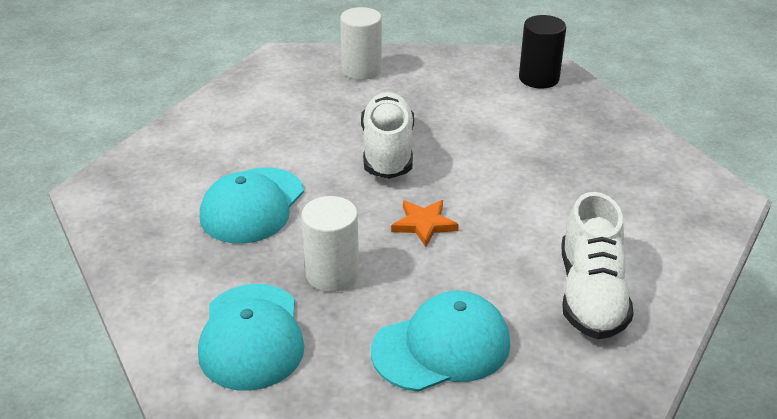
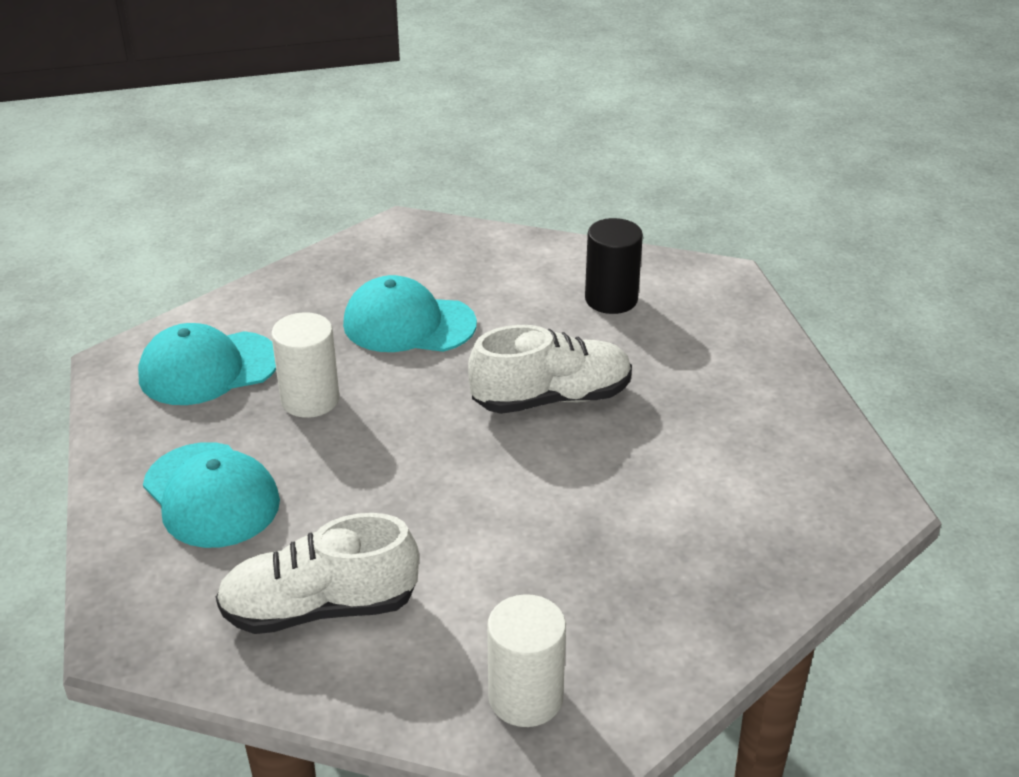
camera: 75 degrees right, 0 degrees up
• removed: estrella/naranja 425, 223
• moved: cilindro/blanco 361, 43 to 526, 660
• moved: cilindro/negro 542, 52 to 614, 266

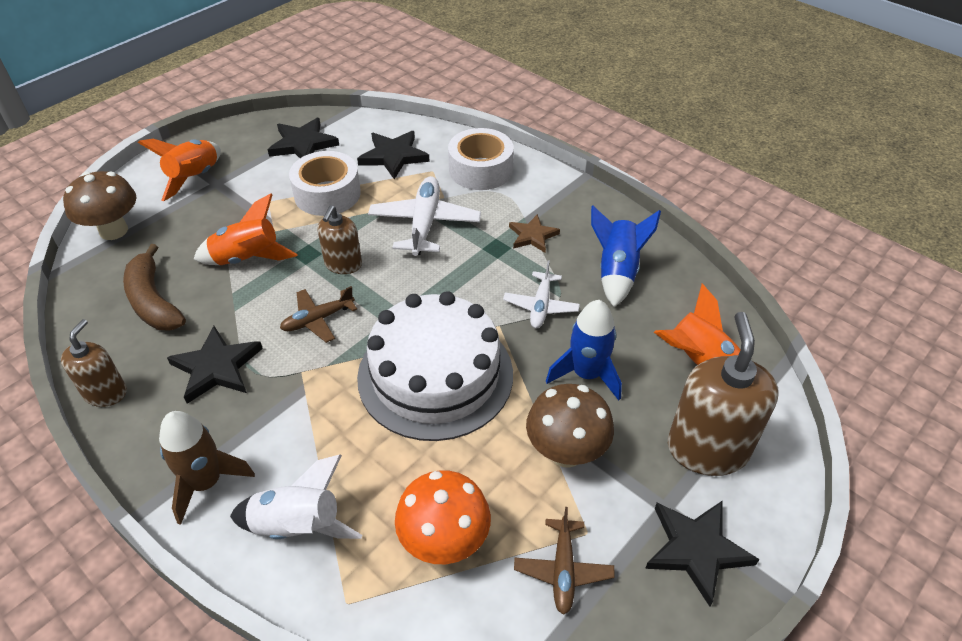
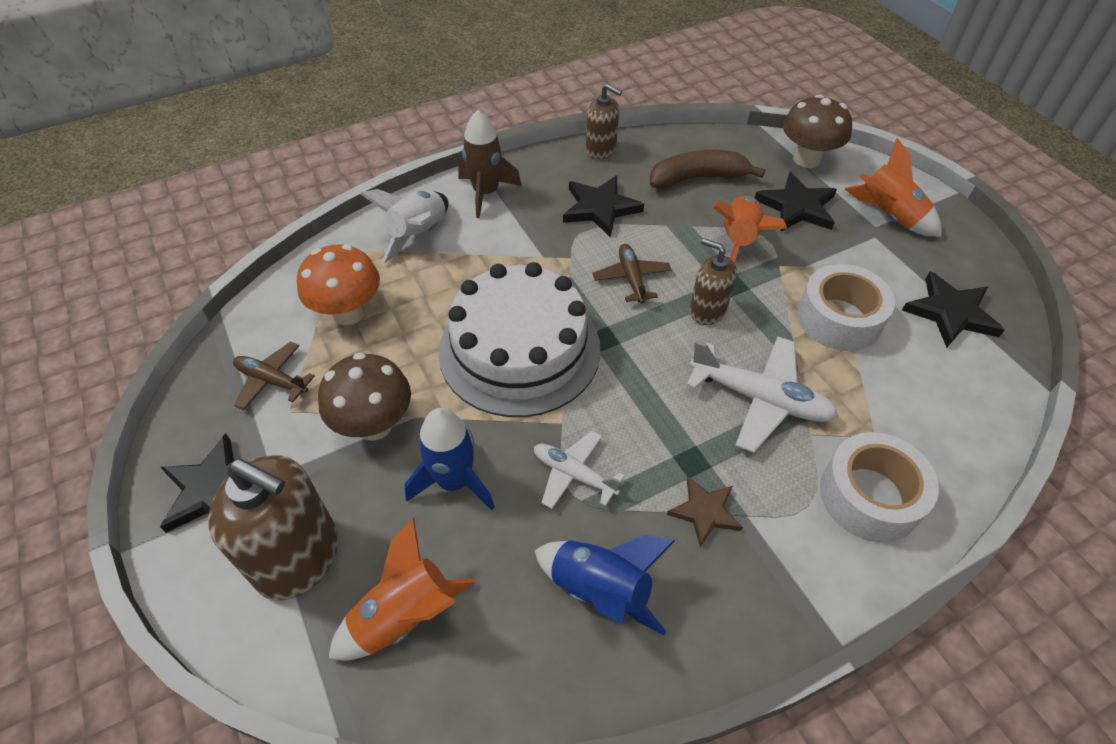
camera: 110 degrees right, 5 degrees up
• moved: estrella/negro 393, 155 to 796, 202

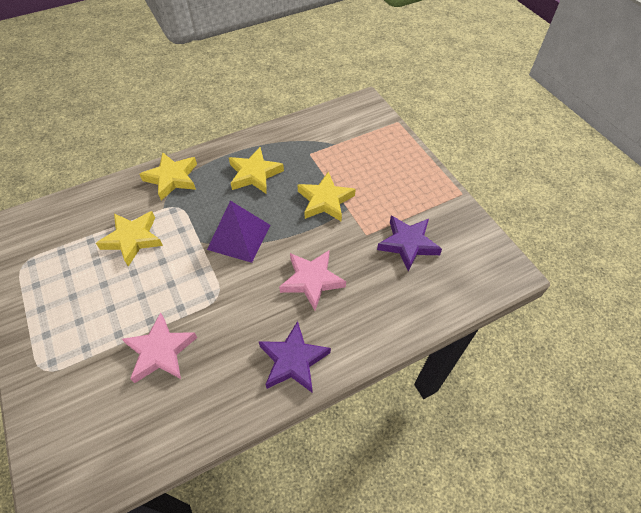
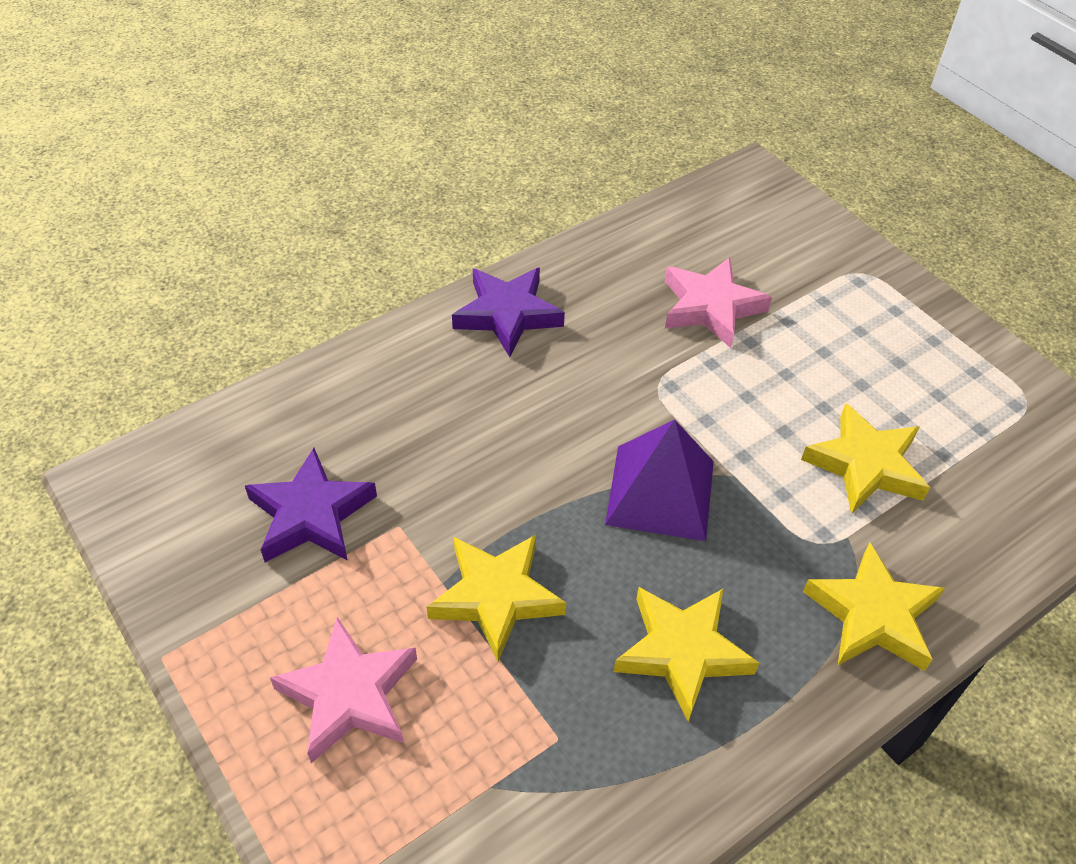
camera: 170 degrees right, 5 degrees down
• moved: estrella/rosa 312, 280 to 343, 690

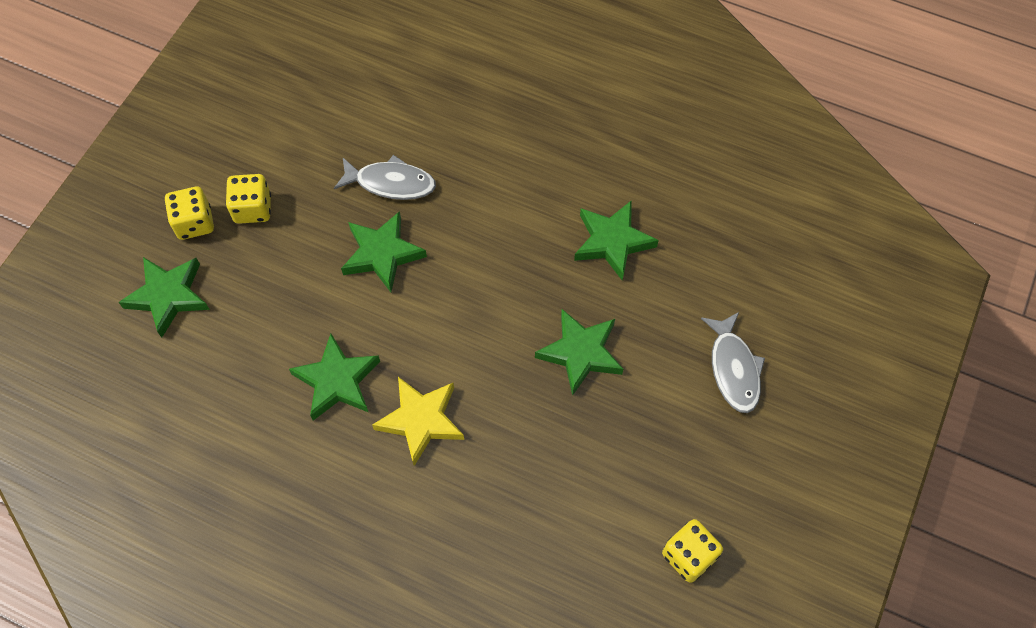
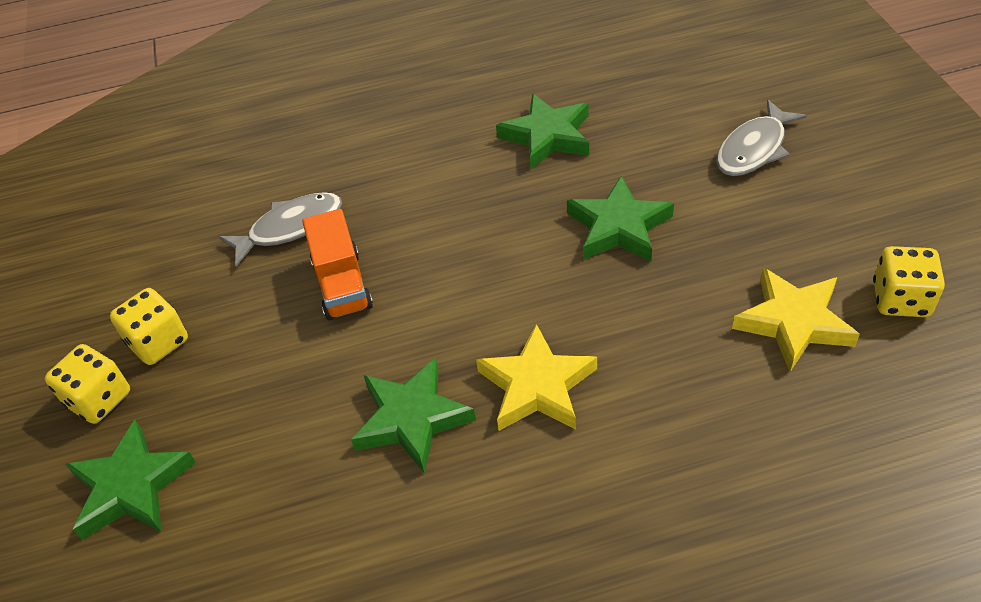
camera: 35 degrees left, 15 degrees down
• added: estrella/amarillo 796, 320
• replaced: estrella/verde 384, 251 to camión/naranja 337, 264
• turned: pez/gris 733, 362 = 761, 138 90 degrees clockwise

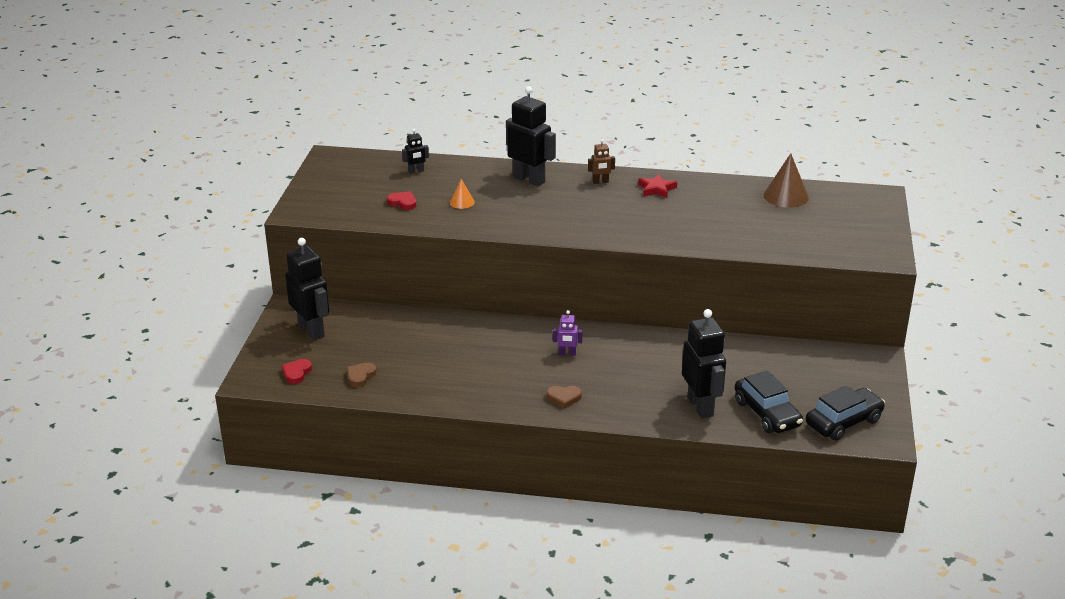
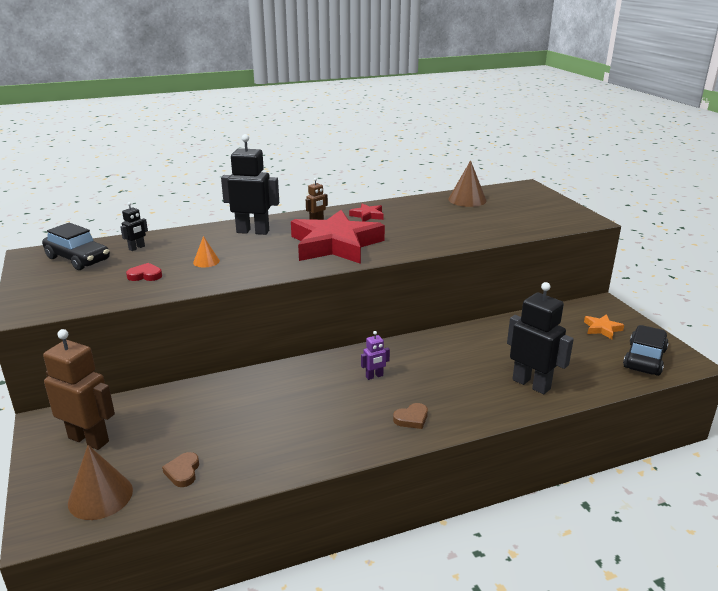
camera: 30 degrees left, 5 degrees down
• added: estrella/rojo 338, 237
• added: estrella/naranja 604, 326
• moved: coche/negro 769, 401 to 76, 246
• replaced: corazón/rojo 297, 371 to cono/marrón 100, 482
• recoloured: robot/negro 307, 289 to robot/marrón 79, 389

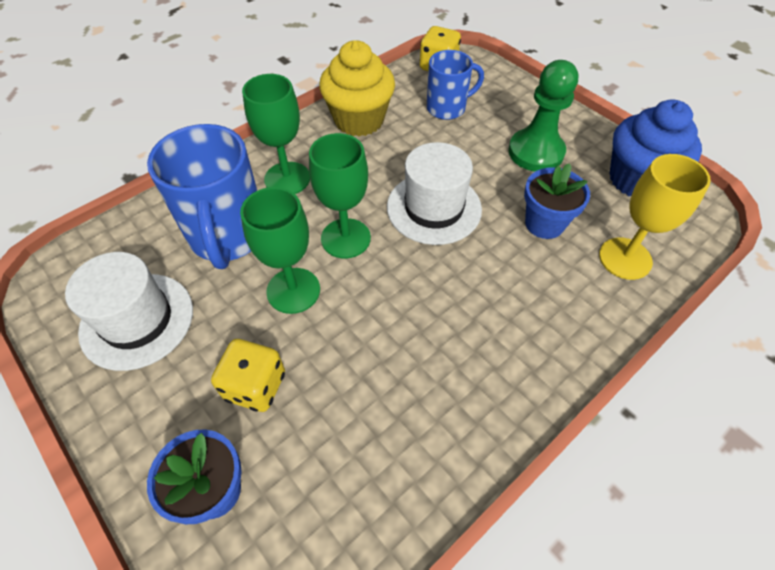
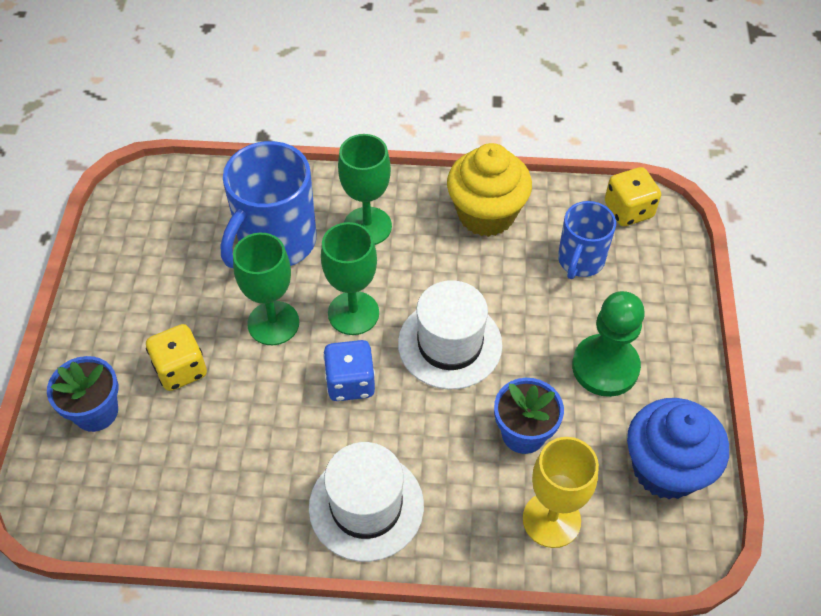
camera: 45 degrees right, 0 degrees up
• added: dado/azul 349, 370
• moved: sombrero/blanco 129, 311 to 366, 502
• turned: taza/azul 455, 85 = 587, 240 90 degrees clockwise

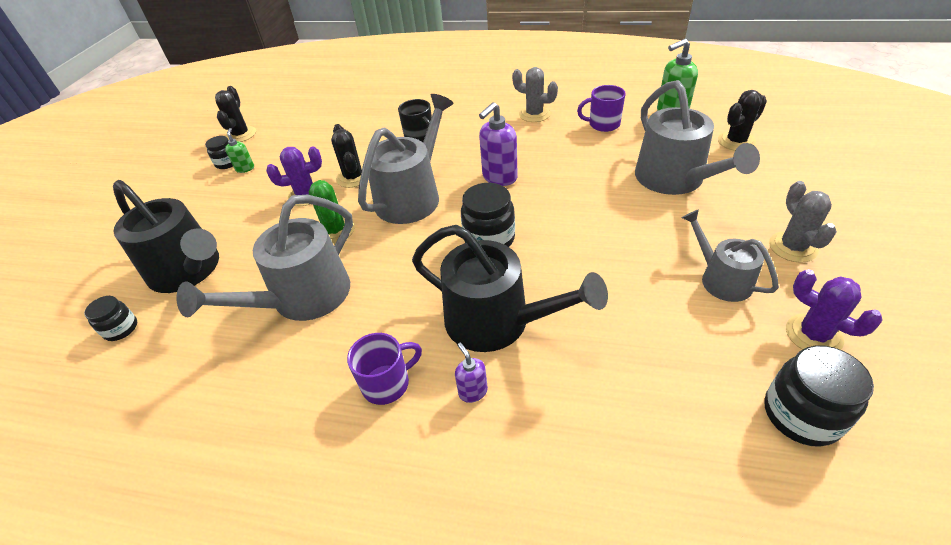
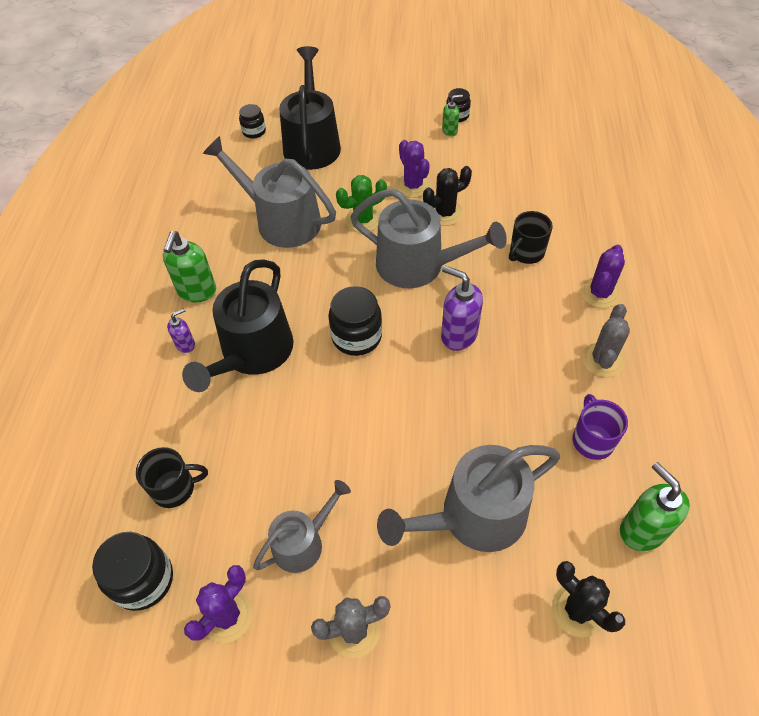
camera: 80 degrees right, 10 degrees up
• removed: cactus/negro 235, 114
• added: taza/negro 172, 477
• added: cactus/morado 602, 276
• replaced: taza/morado 384, 369 to dispensador de jabón/verde 189, 266
• turned: regadera/negro 166, 236 = 310, 108 150 degrees clockwise

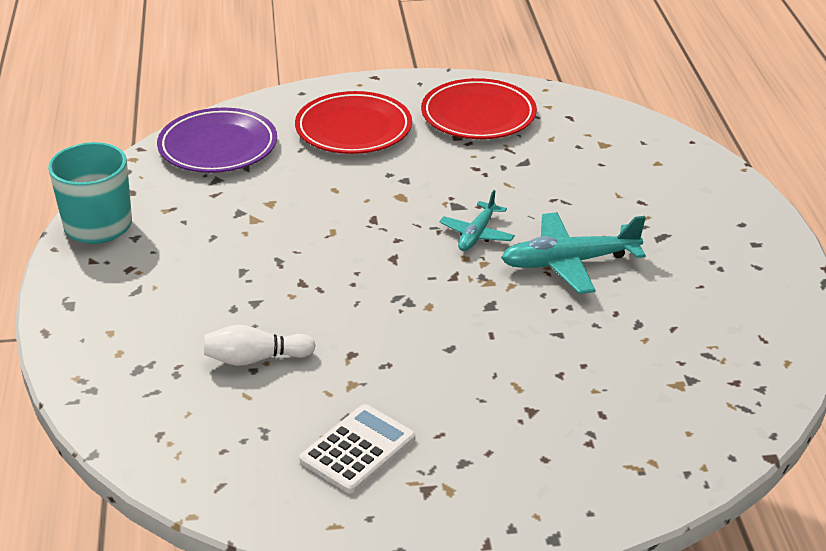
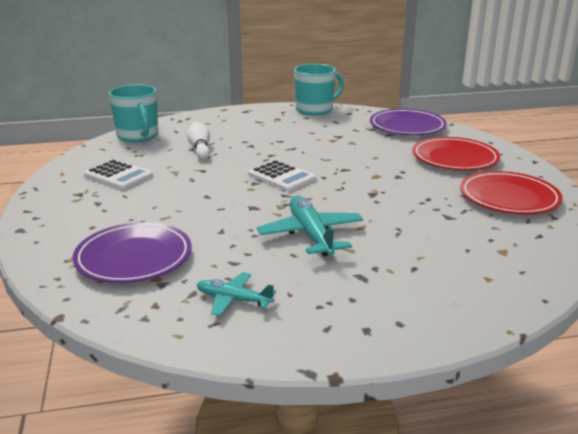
camera: 85 degrees right, 10 degrees down
• added: plato/morado 132, 252
• added: taza/turquesa 133, 113
• added: calculadora/blanco 282, 176
• moved: avión/turquesa 477, 220 to 236, 294

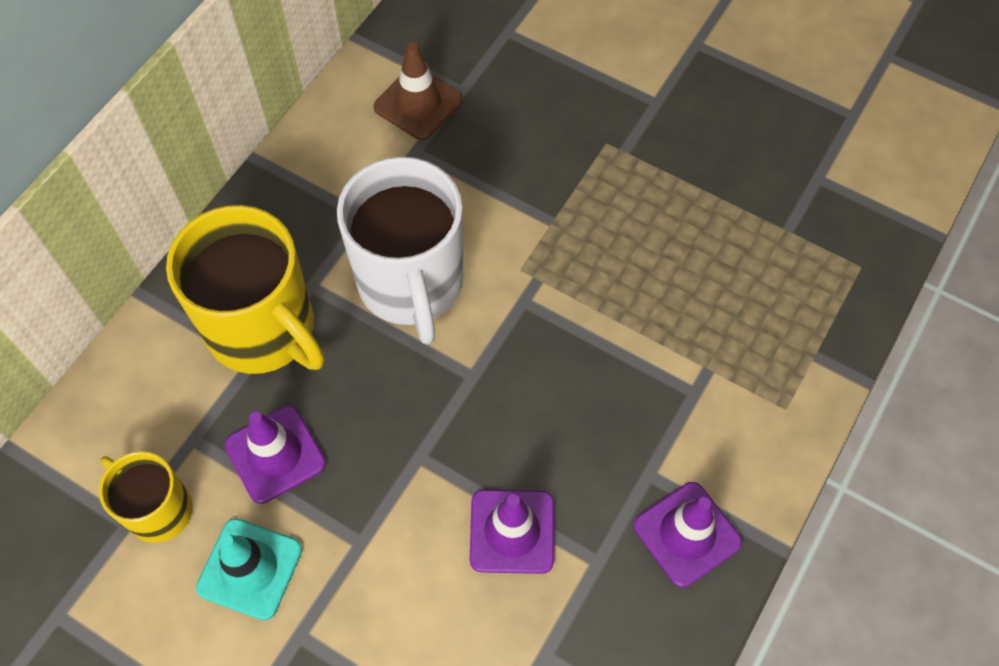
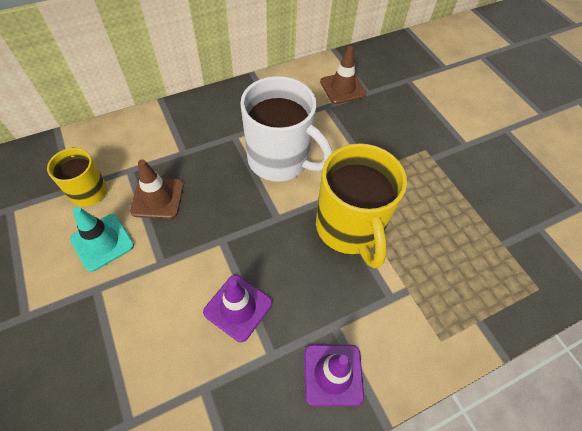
camera: 30 degrees right, 5 degrees down
• moved: taza/amarillo 245, 289 to 361, 205
• recoloured: cono de tráfico/morado 275, 455 to cono de tráfico/marrón 157, 189
• turned: taza/blanco 400, 250 = 286, 129 75 degrees counterclockwise

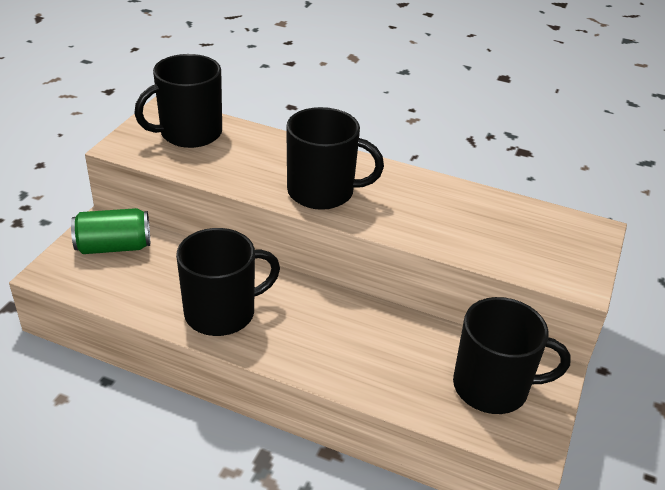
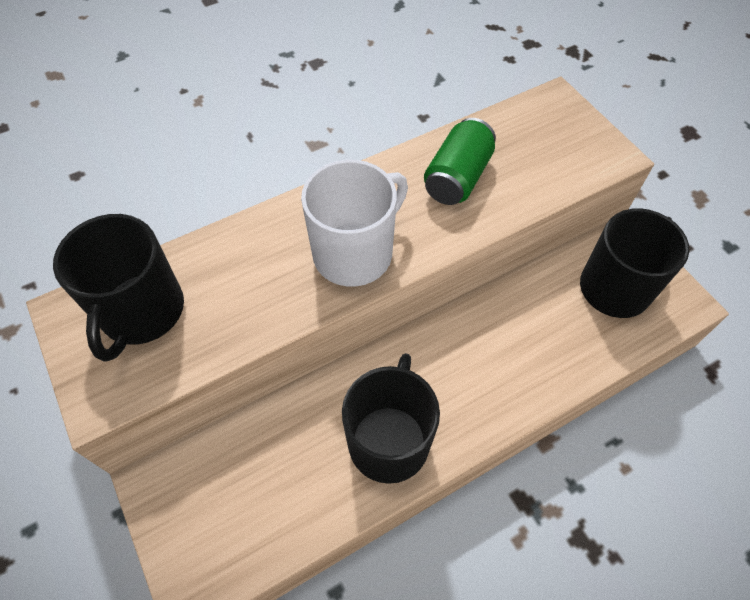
camera: 50 degrees left, 20 degrees up
• moved: lata/verde 110, 231 to 460, 161
• recoloured: taza/negro 335, 158 to taza/blanco 354, 223

